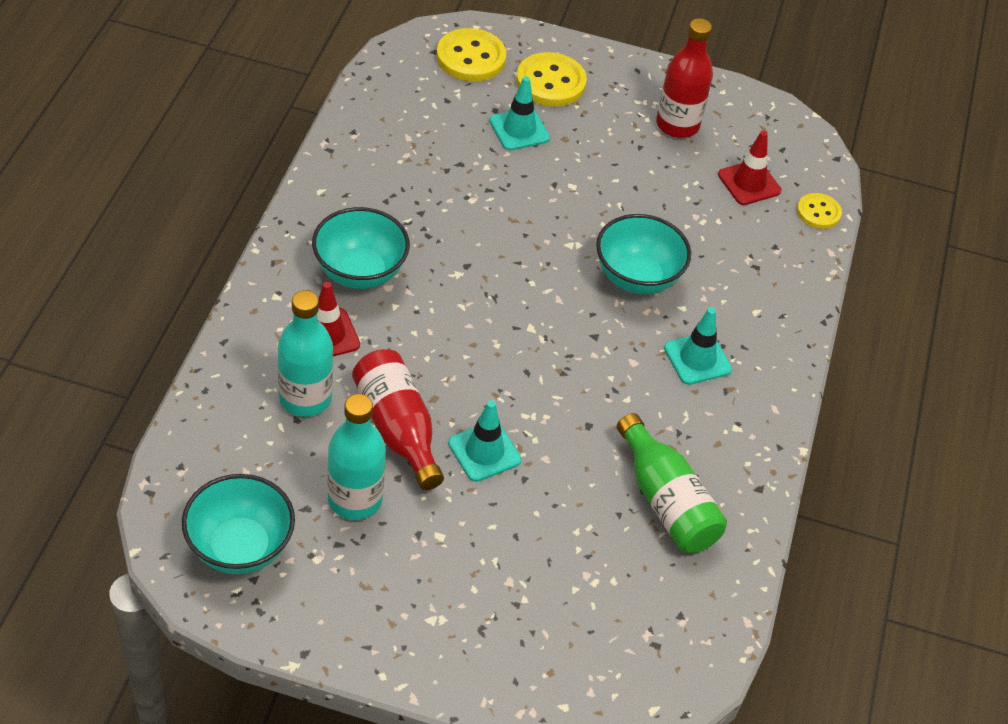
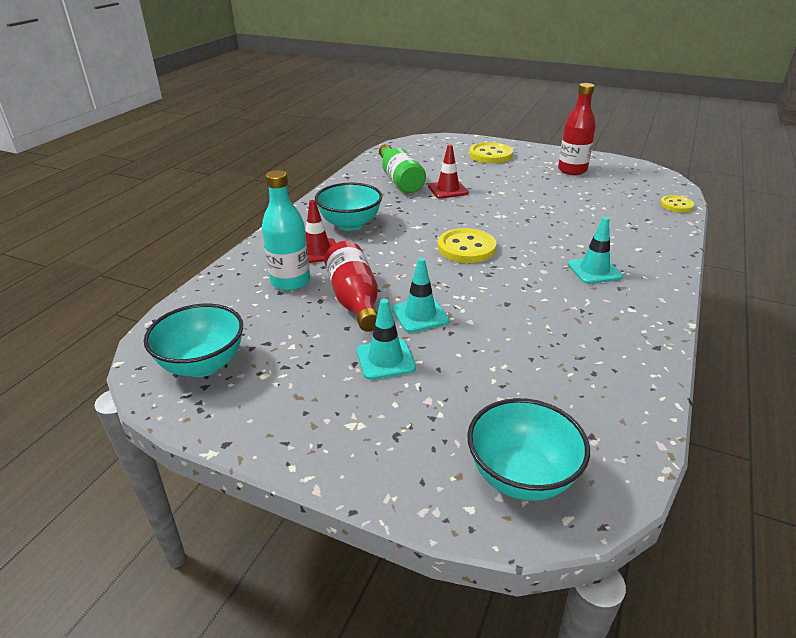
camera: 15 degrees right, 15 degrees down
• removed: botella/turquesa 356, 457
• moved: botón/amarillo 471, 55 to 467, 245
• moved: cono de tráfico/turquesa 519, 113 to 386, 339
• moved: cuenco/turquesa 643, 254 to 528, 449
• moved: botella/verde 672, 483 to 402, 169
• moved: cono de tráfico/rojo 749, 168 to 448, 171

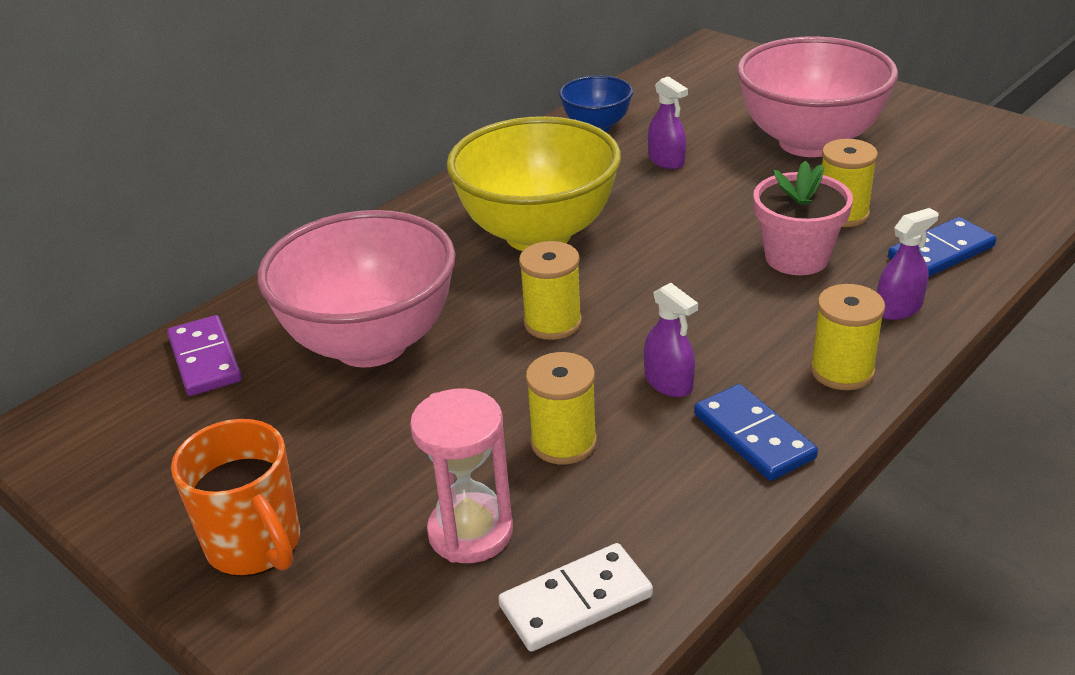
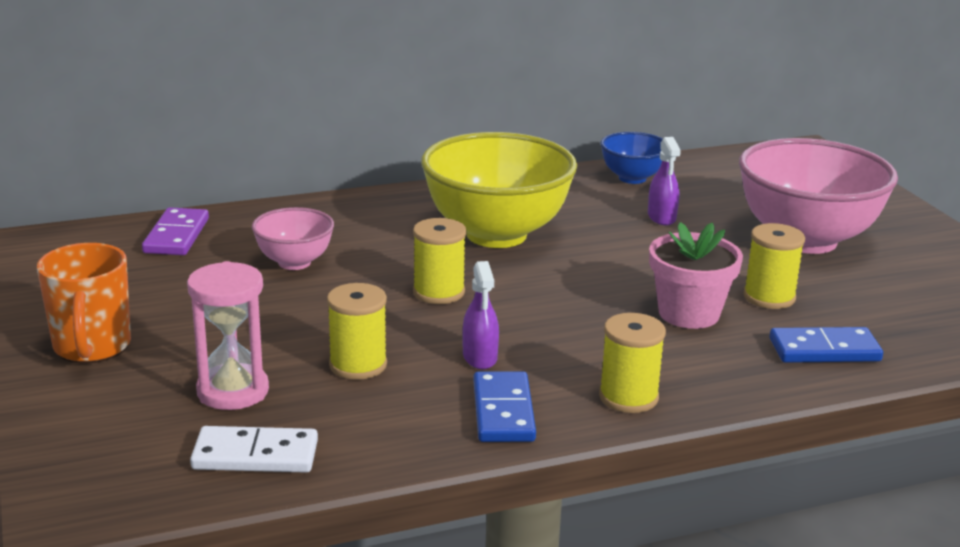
camera: 25 degrees right, 10 degrees down
• removed: pulverizador/morado 908, 264
• resized: cuenco/rosa 356, 288 = 293, 238 x0.50

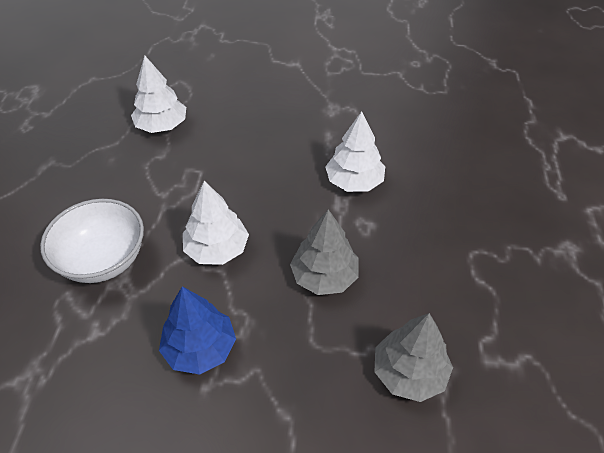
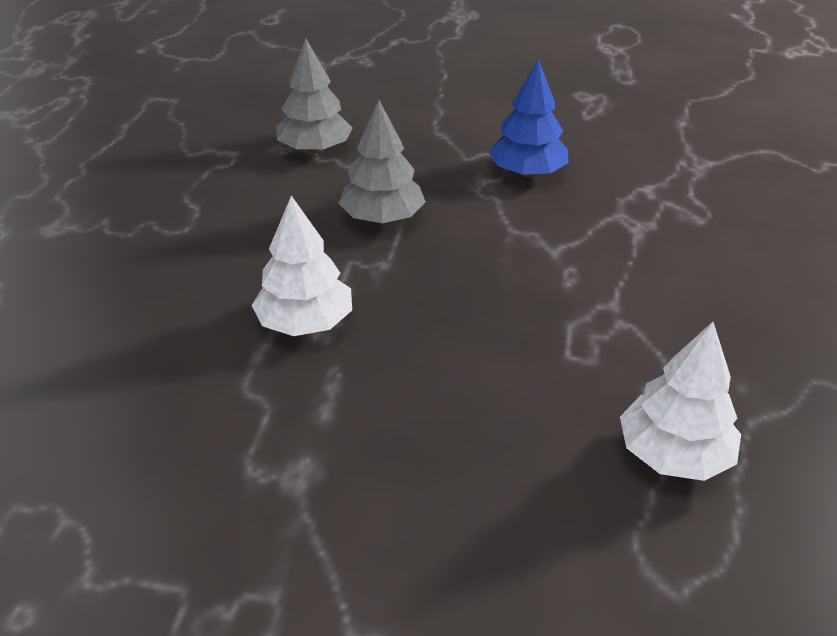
camera: 175 degrees left, 10 degrees down
• removed: cuenco/blanco 92, 241
• removed: árbol/blanco 216, 223

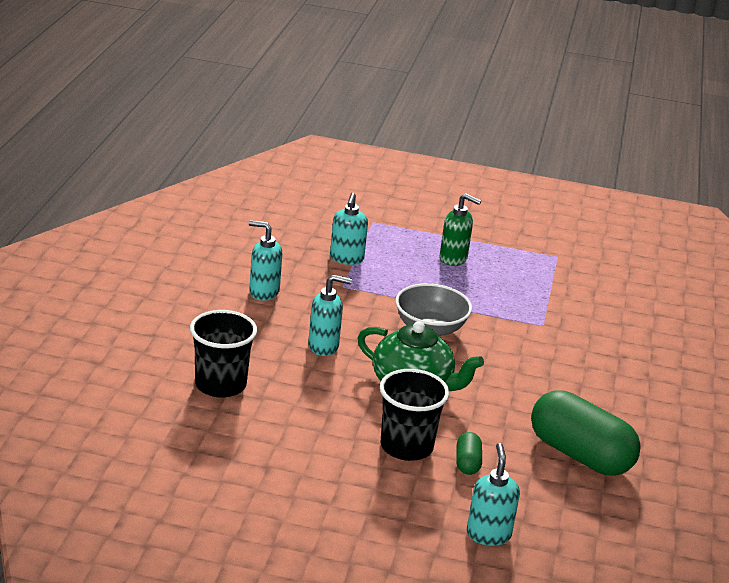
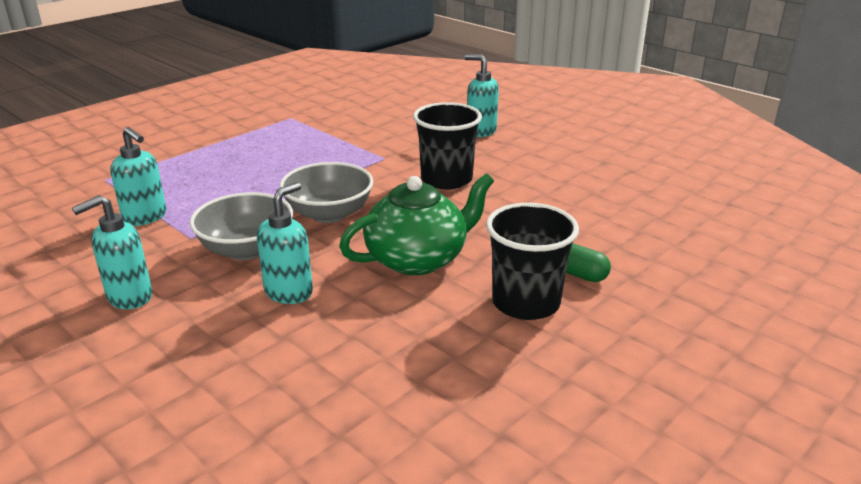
camera: 55 degrees left, 0 degrees up
• removed: dispensador de jabón/verde 460, 229
• removed: cápsula/verde 586, 432
• added: cuenco/gris 241, 226
• moved: vaso/negro 223, 354 to 447, 145
• moved: dispensador de jabón/turquesa 493, 494 to 482, 95

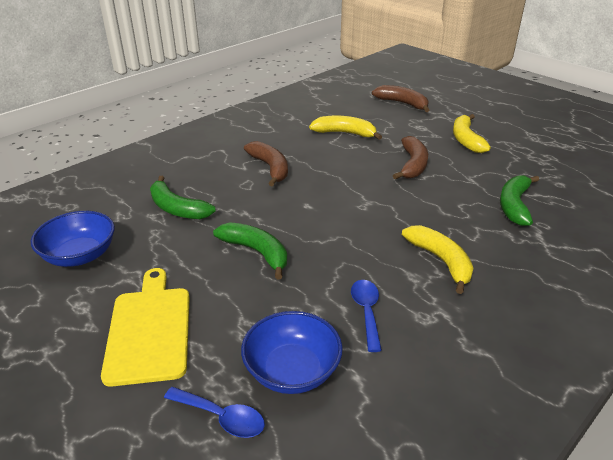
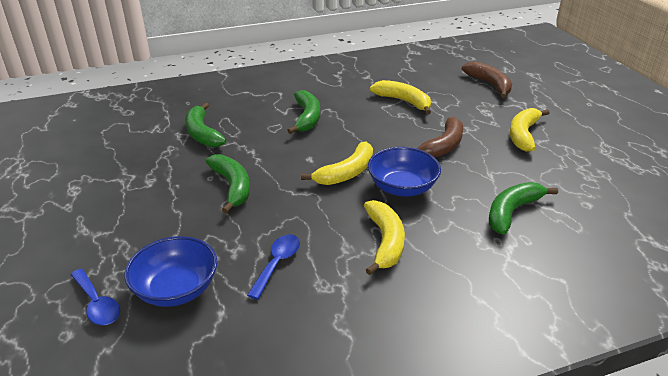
camera: 25 degrees right, 0 degrees up
• removed: tabla de cortar/amarillo 145, 327
• added: plátano/amarillo 337, 163
• moved: cuenco/azul 73, 239 to 404, 172
• recoloured: plátano/marrón 266, 164 to plátano/verde 303, 112

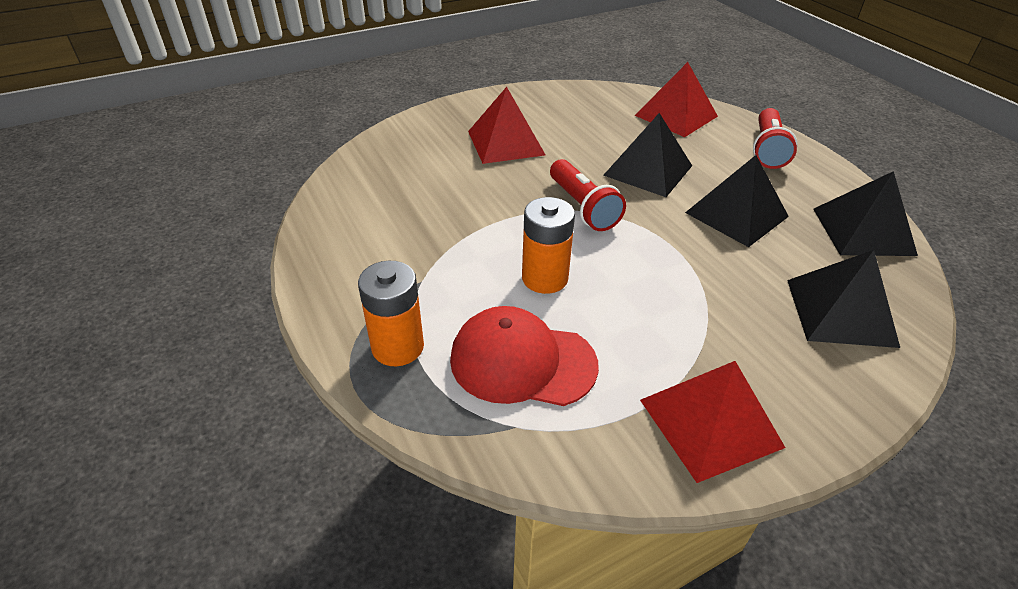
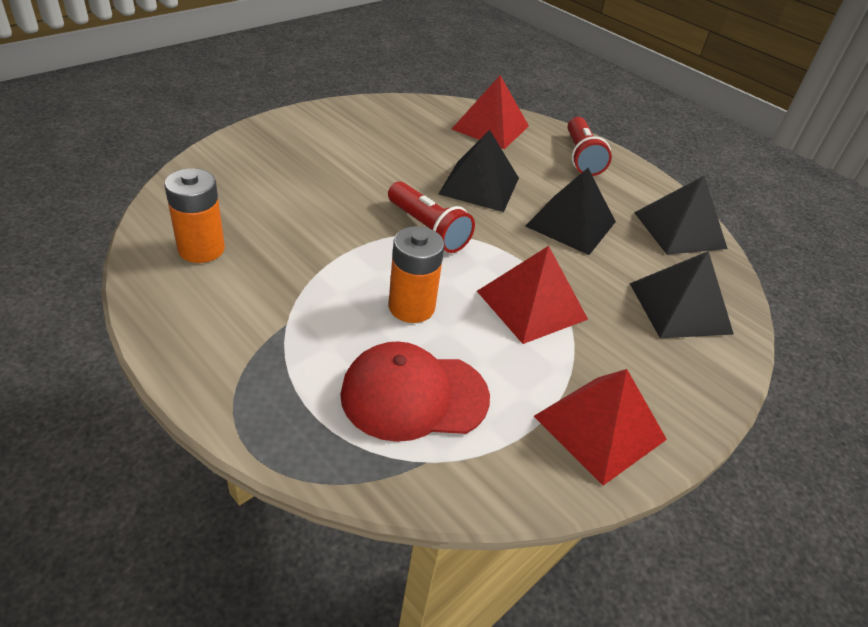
camera: 20 degrees left, 0 degrees up
• moved: pila/naranja 391, 313 to 194, 215
• moved: pirámide/rojo 506, 125 to 532, 295

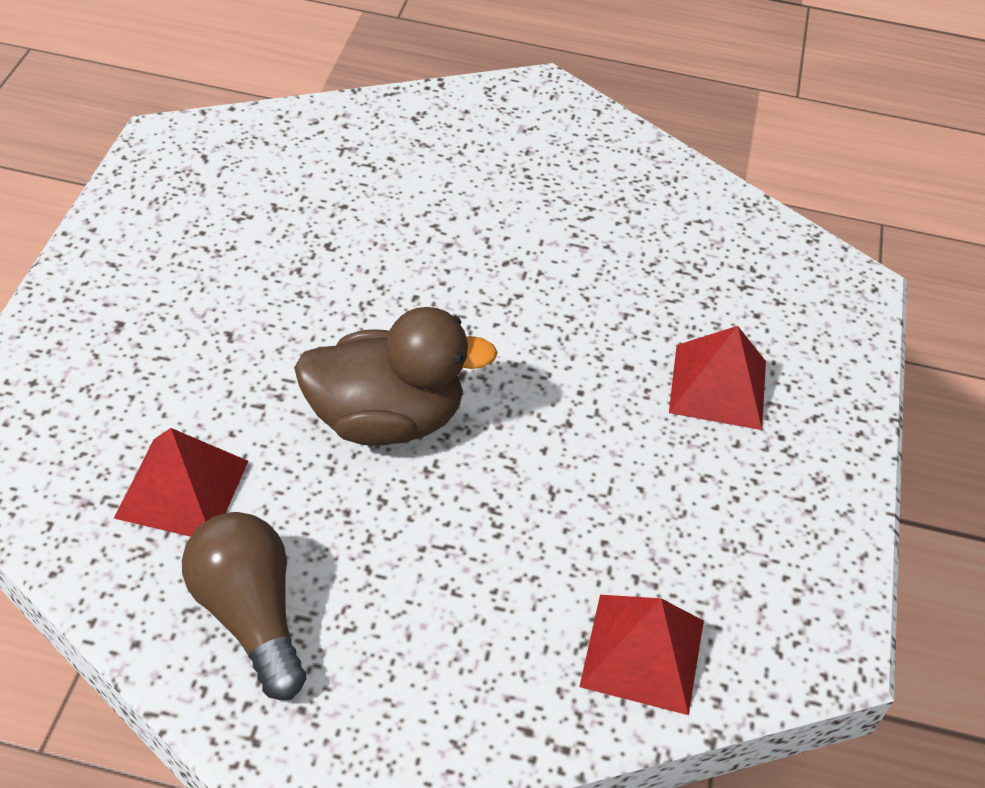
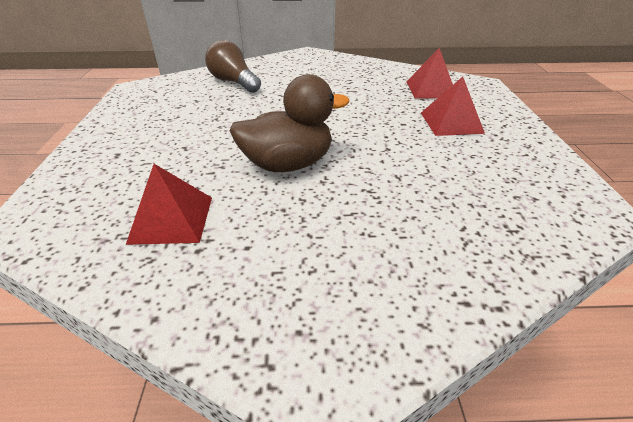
camera: 10 degrees left, 10 degrees down
• moved: bombilla/marrón 244, 606 to 233, 66
• moved: pirámide/rojo 641, 655 to 429, 73

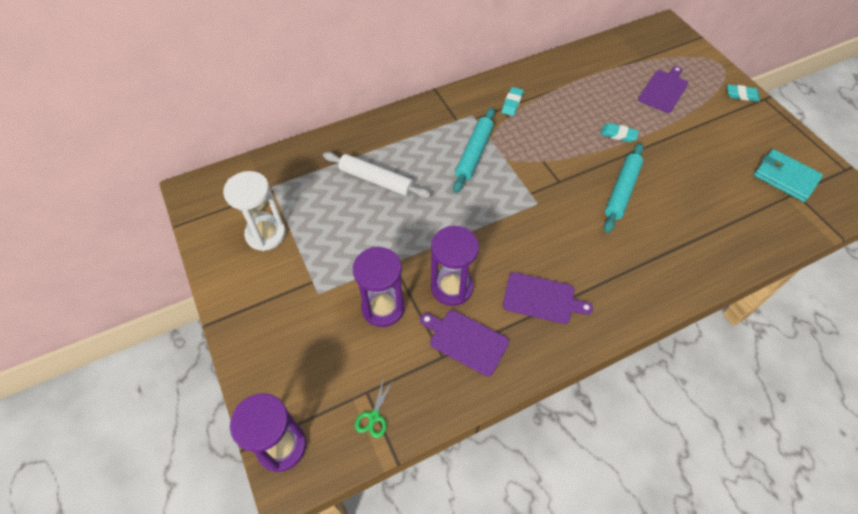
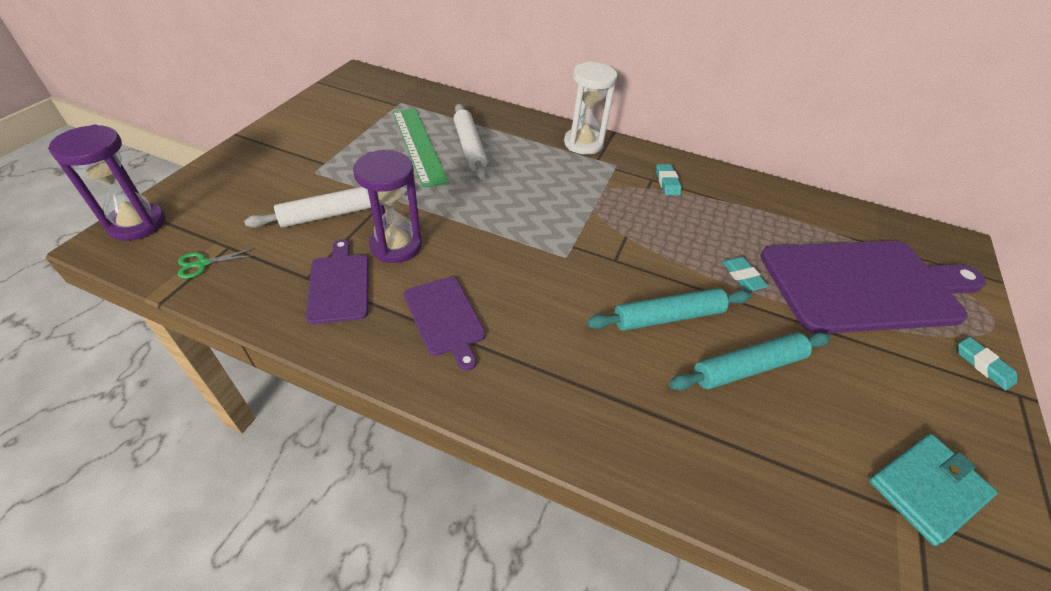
camera: 45 degrees right, 10 degrees down
• added: regla/verde 421, 147
• moved: reloj de arena/blanco 254, 211 to 590, 108
• moved: rodillo/turquesa 474, 150 to 750, 361
• replaced: reloj de arena/morado 379, 287 to rodillo/blanco 325, 207
• turned: goma de borrar/turquesa 513, 101 = 668, 179 75 degrees counterclockwise
• turned: cartera/turquesa 788, 175 = 933, 490 60 degrees clockwise
• resized: tabla de cortar/morado 663, 89 = 873, 287 x2.15

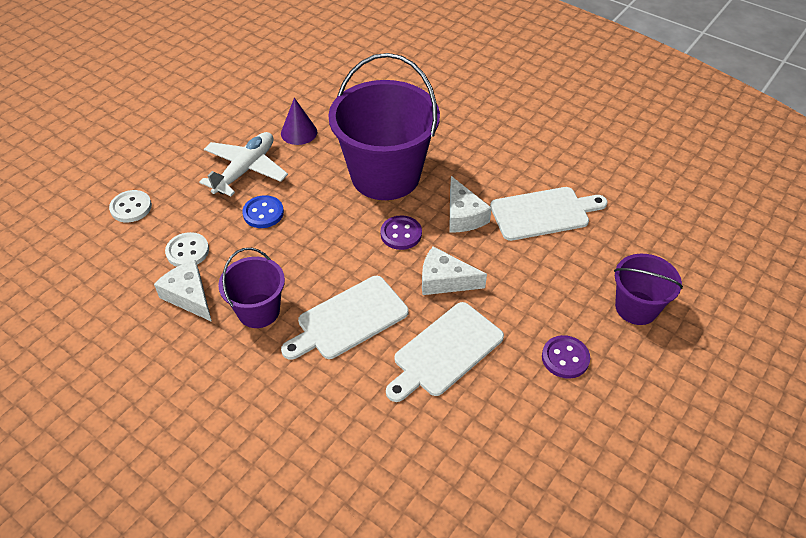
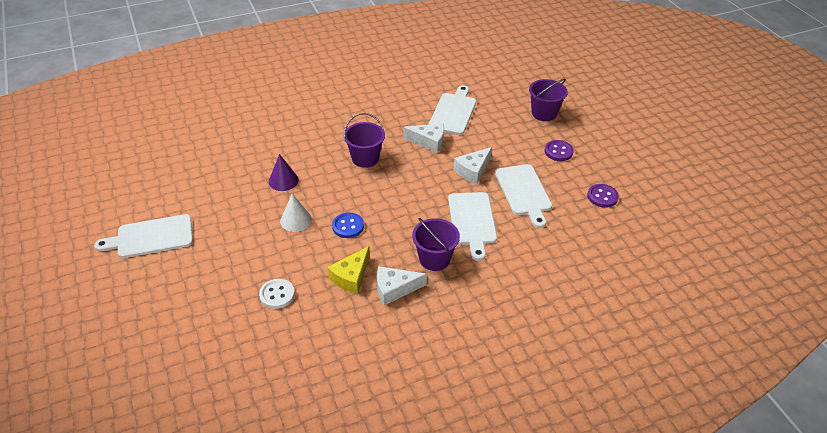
camera: 60 degrees left, 5 degrees down
• added: tabla de cortar/blanco 143, 236
• moved: botón/morado 401, 232 to 603, 196
• replaced: botón/blanco 187, 249 to queso/amarillo 349, 270
• replaced: avión/blanco 243, 164 to cono/blanco 296, 213
• resized: balde/morado 384, 126 = 364, 140 x0.52

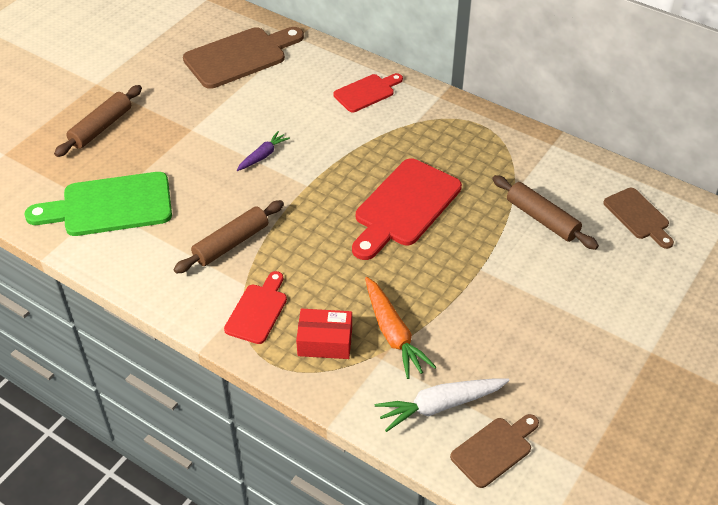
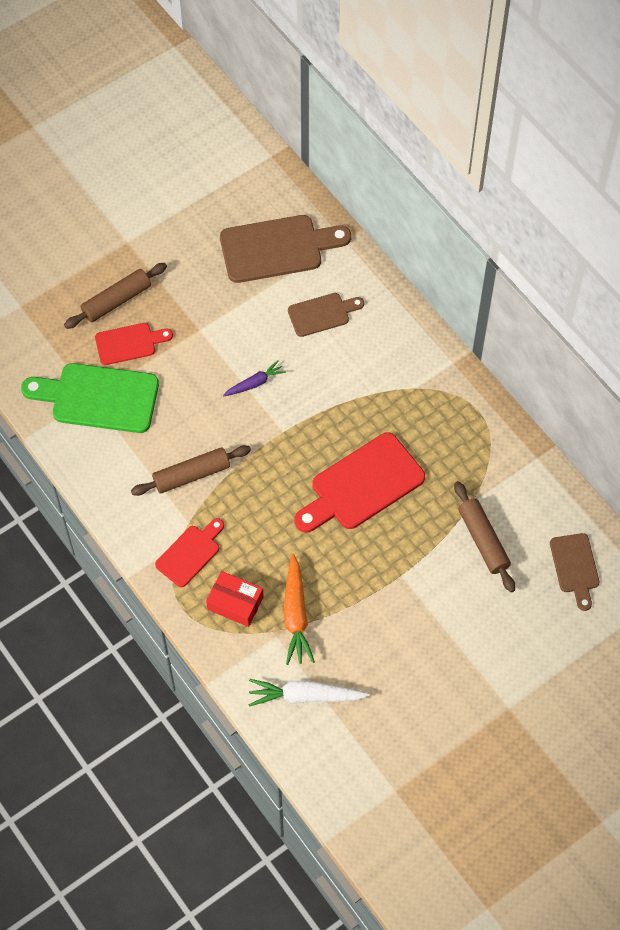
camera: 20 degrees right, 15 degrees up
• moved: tabla de cortar/rojo 368, 92 to 134, 344
• moved: tabla de cortar/marrón 494, 451 to 326, 315

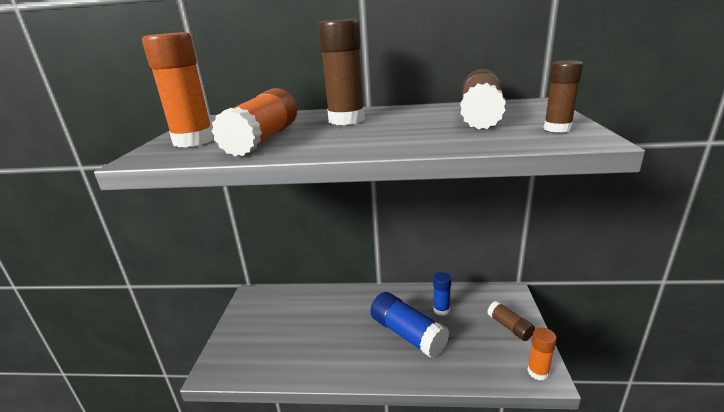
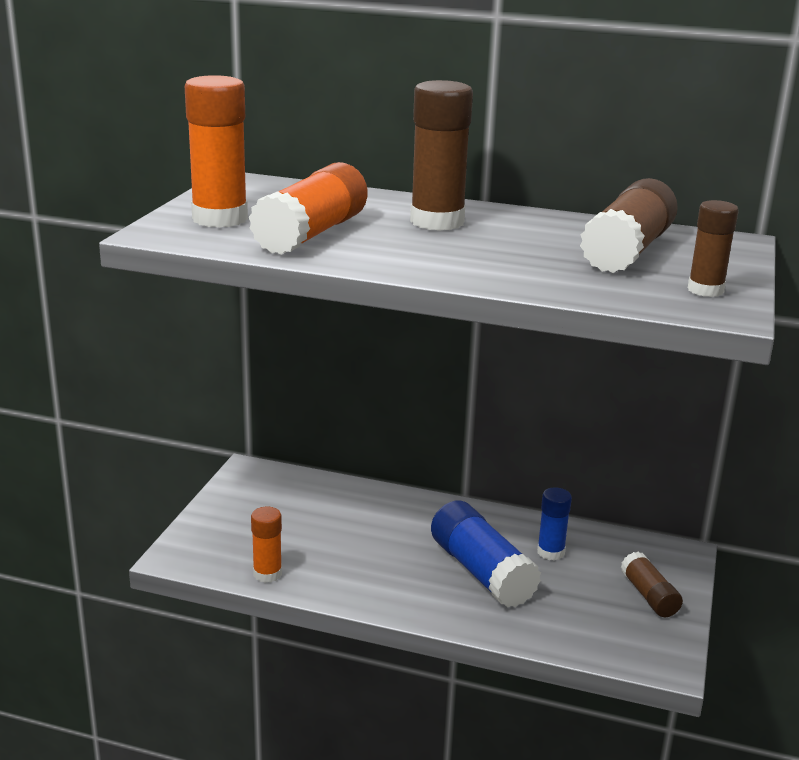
camera: 10 degrees right, 0 degrees up
• moved: barra de pegamento/naranja 542, 354 to 266, 545

